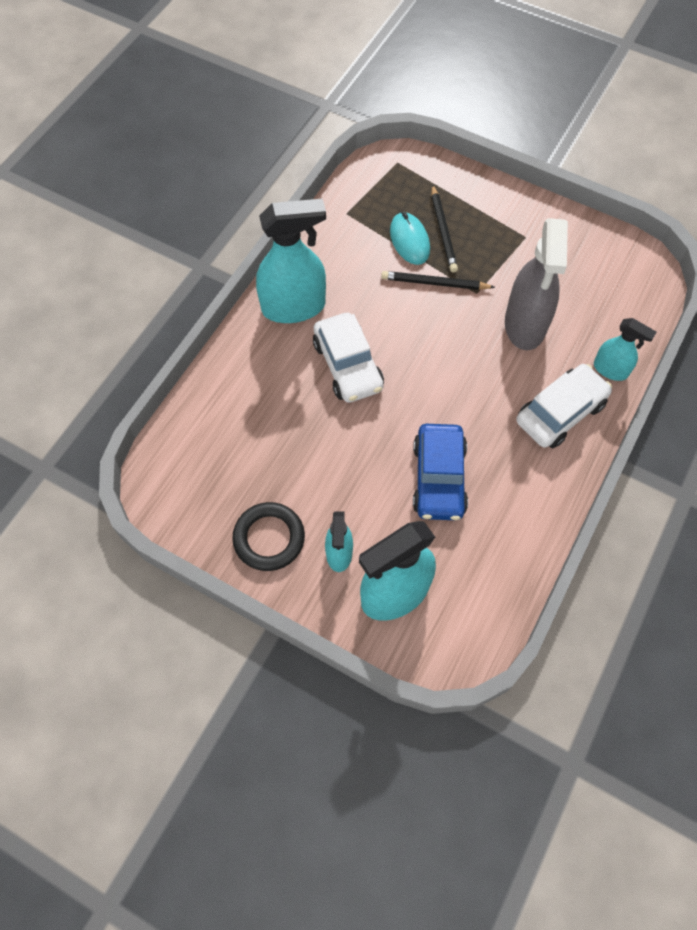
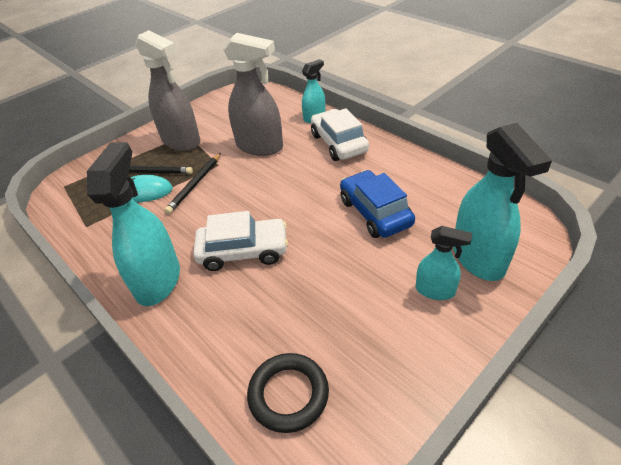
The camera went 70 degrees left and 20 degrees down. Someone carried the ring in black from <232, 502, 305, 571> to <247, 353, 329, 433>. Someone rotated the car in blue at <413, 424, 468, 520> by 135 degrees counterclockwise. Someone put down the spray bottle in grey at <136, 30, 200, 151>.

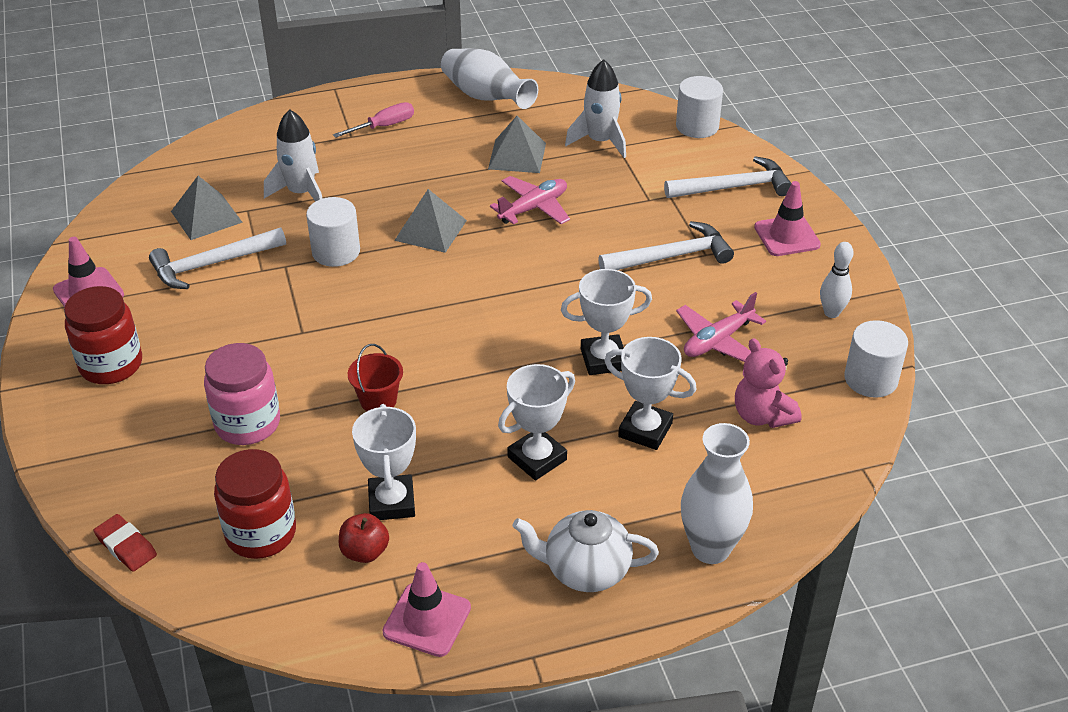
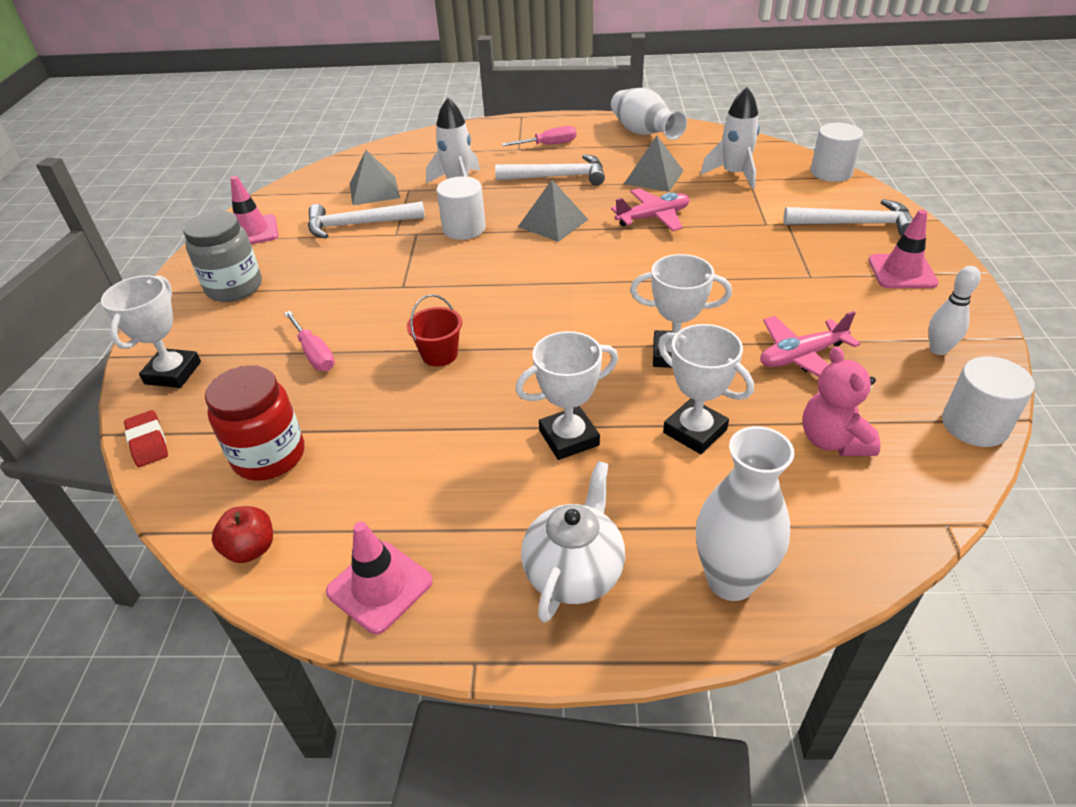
The camera went 20 degrees right and 0 degrees up. Someone repainted the jar in red at <64, 286, 142, 384>, which became the jar in grey at <183, 211, 262, 302>. Someone swapped the jar in pink at <204, 343, 280, 445> for the screwdriver in pink at <284, 311, 335, 371>. Someone carried the apple in red from <339, 513, 389, 563> to <212, 506, 273, 563>. Someone carried the trophy in white from <352, 404, 416, 520> to <101, 275, 201, 388>. Someone rotated the teapot in white at <513, 510, 659, 592> by 90 degrees clockwise. Someone carried the hammer in white from <598, 221, 734, 270> to <495, 154, 605, 185>.

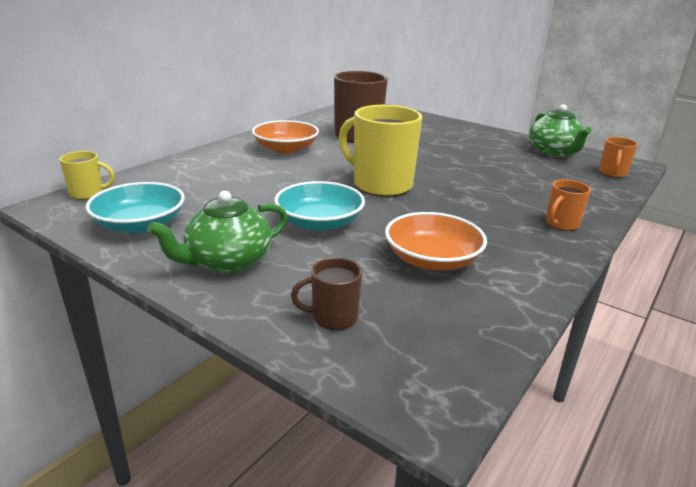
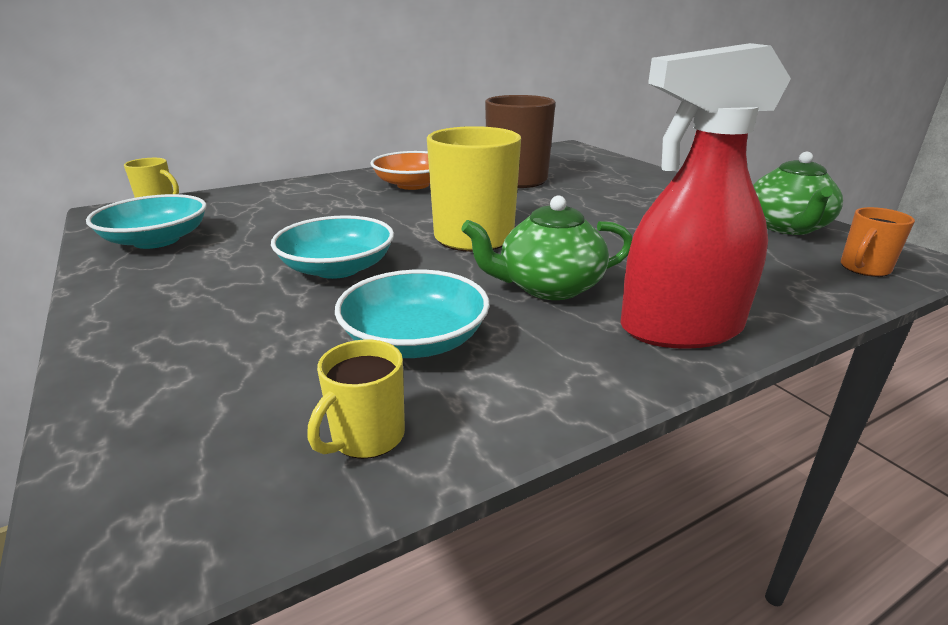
The camera went 25 degrees right and 0 degrees up. Someone carried the teapot in green from <147, 191, 288, 274> to <461, 195, 632, 300>. Someone took away the mug in brown at <291, 258, 362, 330>. Someone repainted the bowl in orange at <385, 212, 487, 270>, which became the bowl in turquoise at <335, 270, 489, 358>. Someone swapped the mug in orange at <546, 179, 591, 231> for the spray bottle in red at <620, 43, 791, 349>. Someone put down the mug in yellow at <307, 340, 405, 459>.

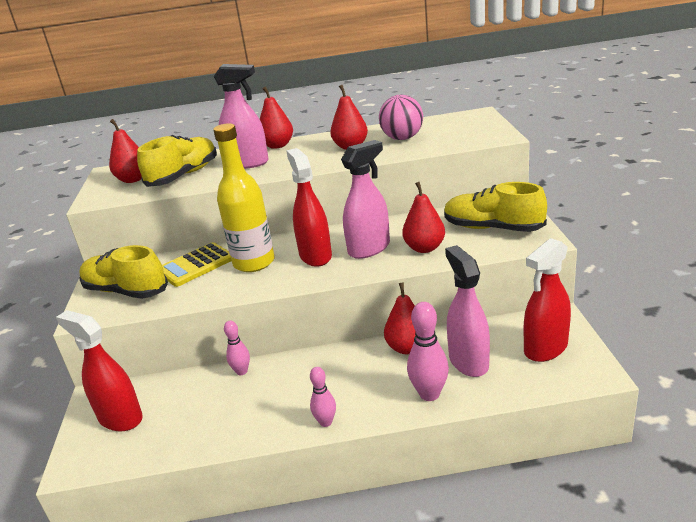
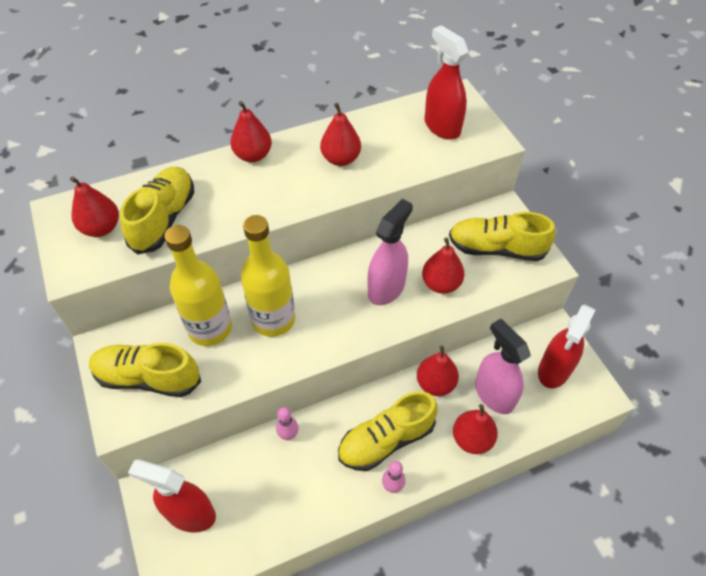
The camera went 20 degrees left and 25 degrees up. Someone swapped the calculator in yellow at <162, 242, 232, 287> for the bottle in yellow at <164, 225, 232, 346>. Someone took away the spray bottle in pink at <213, 64, 269, 169>. Someone carried the spray bottle in red from <286, 148, 332, 267> to <424, 25, 469, 140>. Someone took away the ball in pink at <379, 95, 423, 140>. Someone swapped the bowling pin in pink at <407, 302, 449, 401> for the pear in red at <453, 404, 498, 454>. Someone put down the shoe in yellow at <338, 391, 438, 471>.

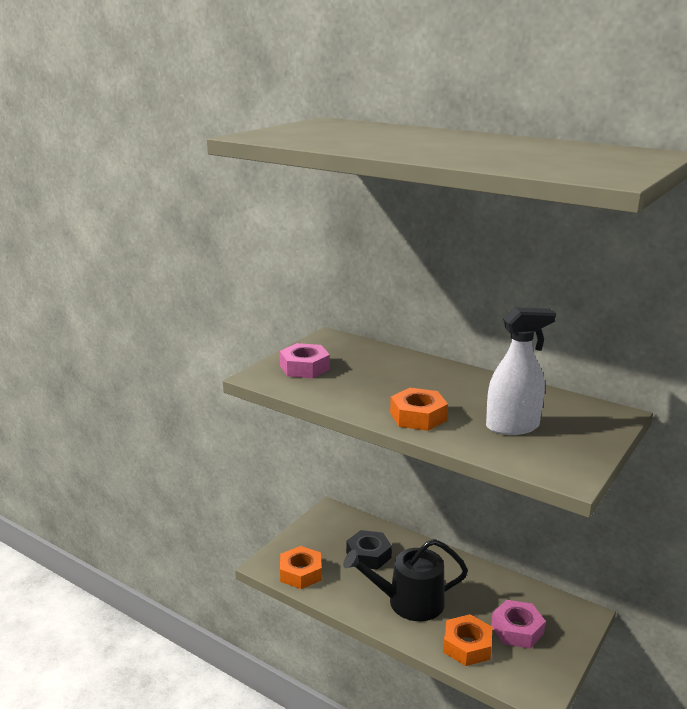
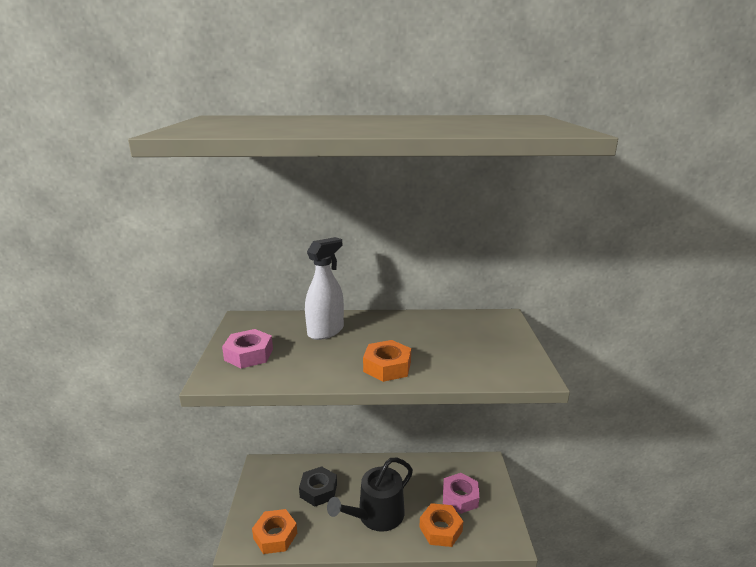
The camera went 35 degrees left and 0 degrees up. Someone carried the spray bottle in white from <486, 307, 556, 435> to <305, 237, 344, 340>.

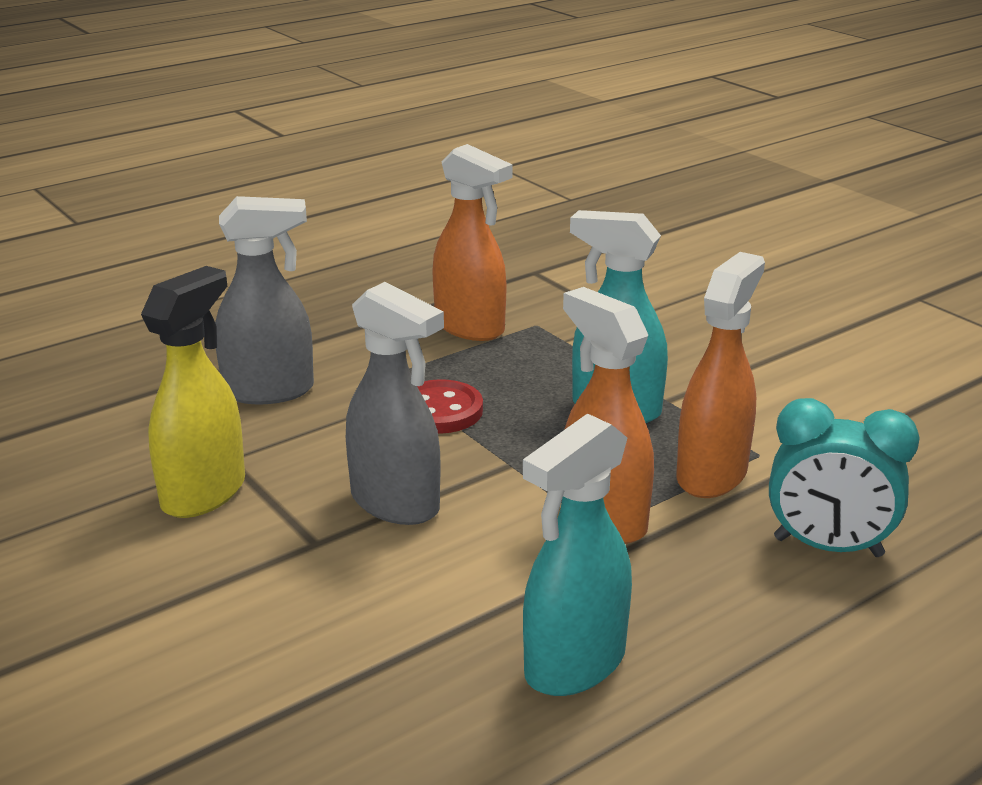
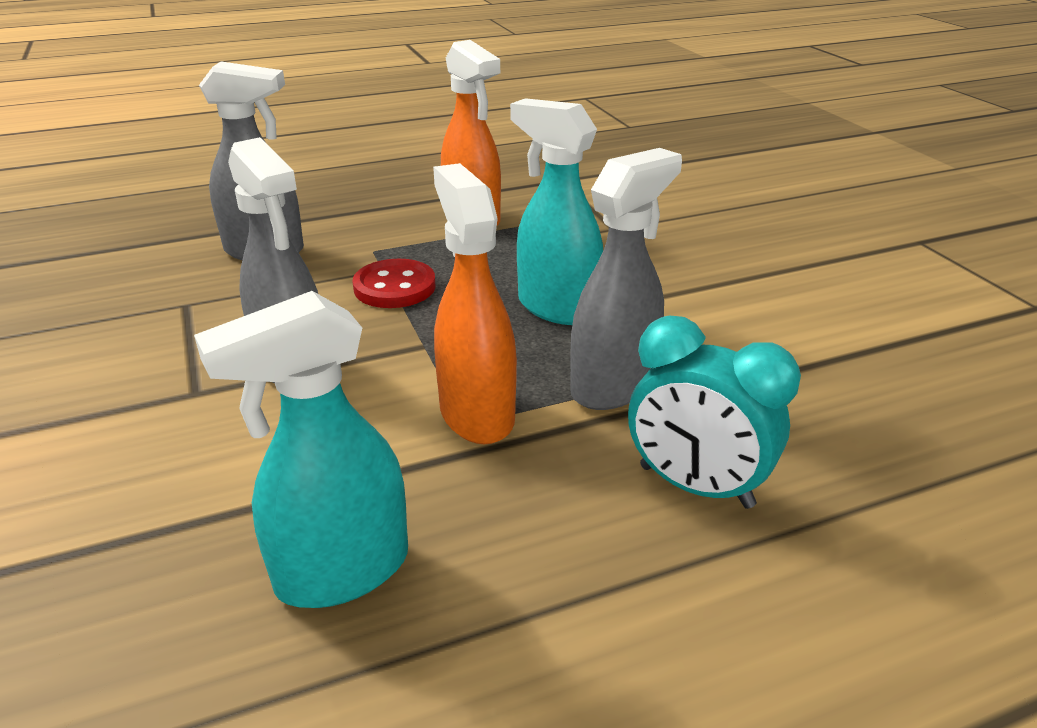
The camera went 15 degrees right and 5 degrees up. Someone took away the spray bottle in yellow at <141, 266, 245, 518>. Someone repainted the spray bottle in orange at <676, 252, 765, 498>, which became the spray bottle in grey at <570, 148, 682, 410>.

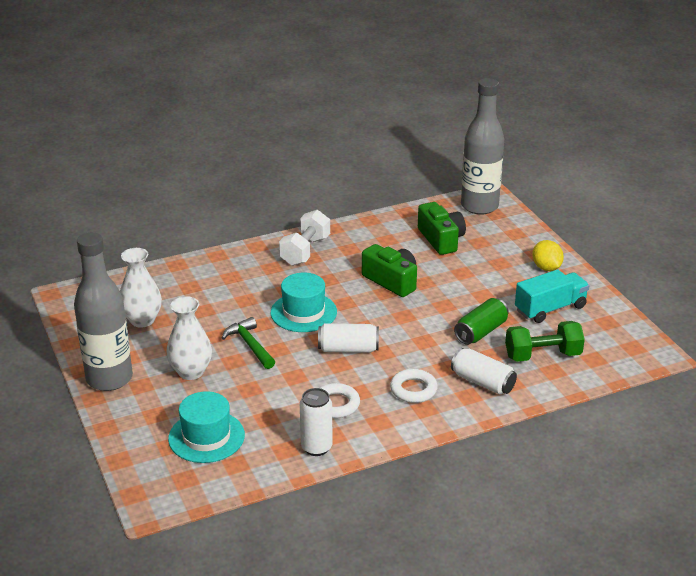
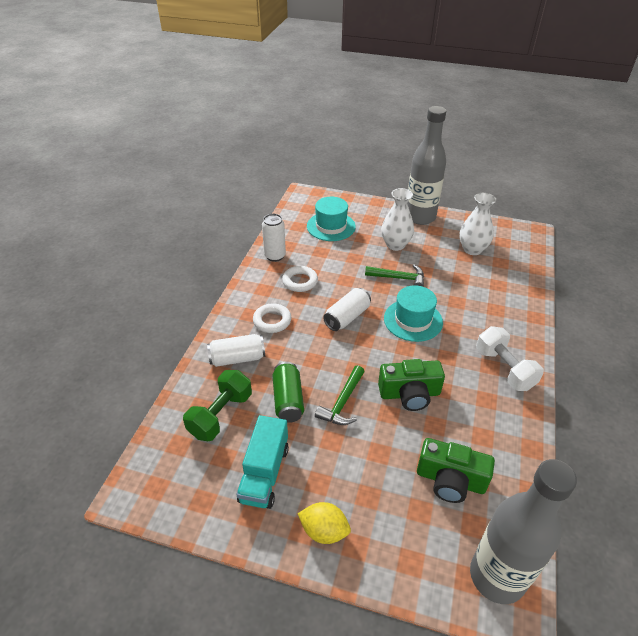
The camera went 130 degrees right and 10 degrees up. Someone put down the hammer in green at <315, 366, 365, 425>.

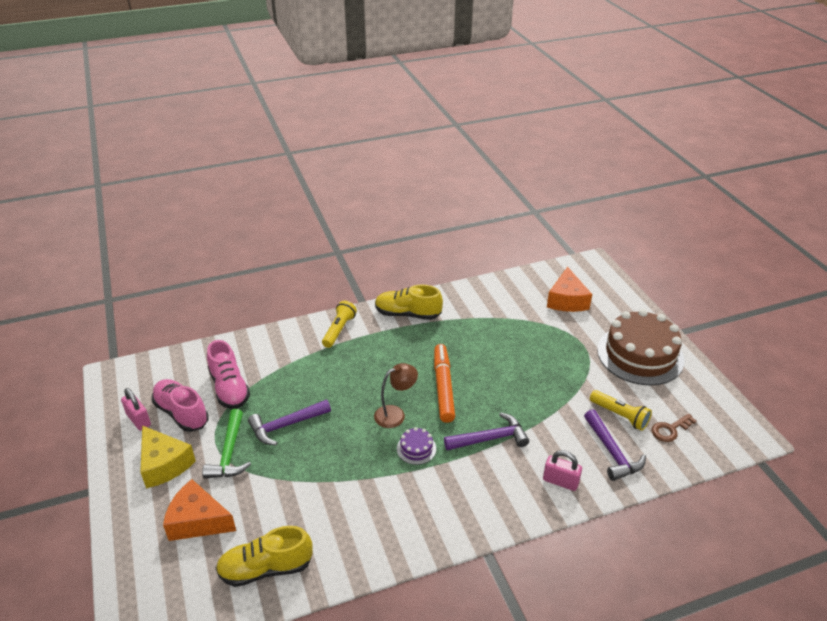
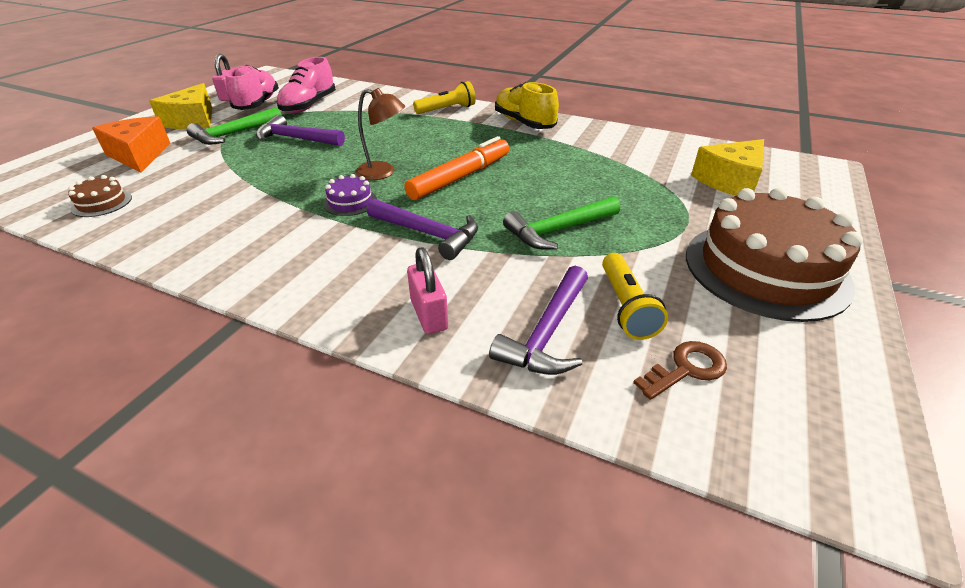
The camera went 45 degrees right and 0 degrees up. Someone swapped the shoe in yellow at <216, 526, 313, 587> for the cake in brown at <68, 175, 132, 217>. Someone repainted the cheese in orange at <547, 267, 592, 312>, which became the cheese in yellow at <691, 139, 764, 196>. Someone rotated the key in brown at <652, 414, 697, 442> by 135 degrees clockwise. Someone put down the hammer in green at <503, 196, 620, 250>.

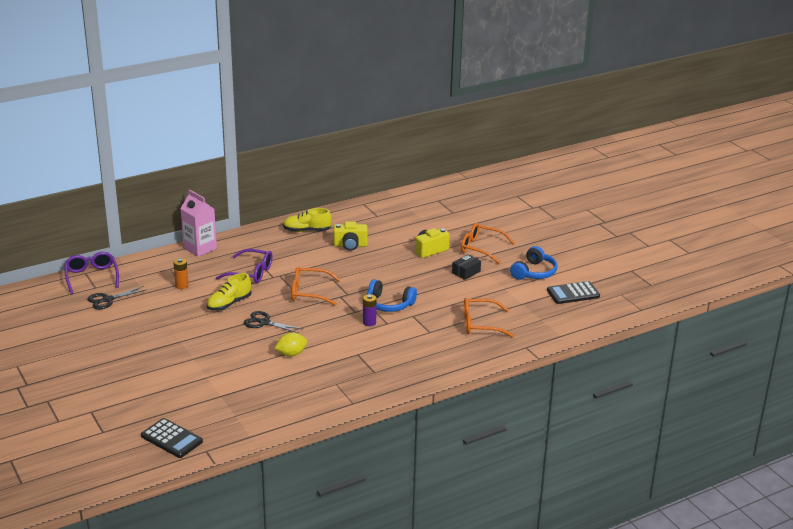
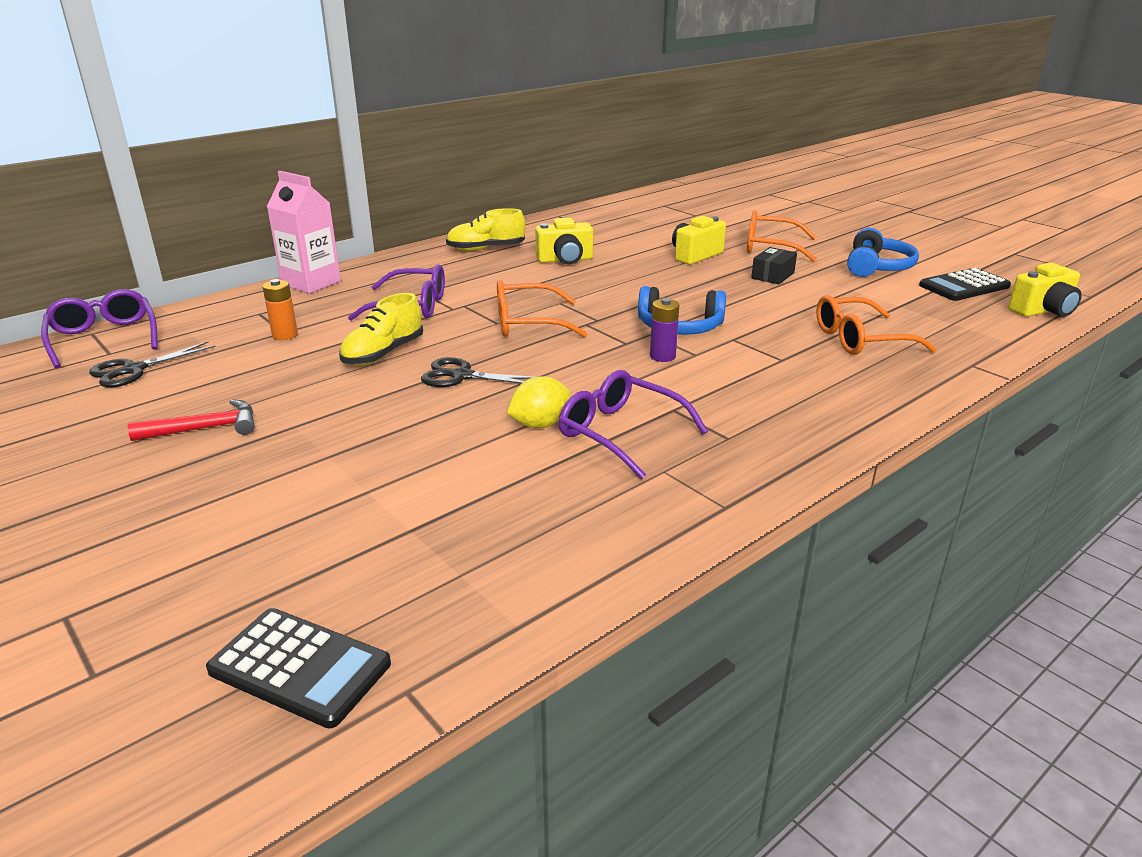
The camera went 10 degrees left and 0 degrees up. Someone put down the hammer in red at <128, 399, 255, 441>. Someone put down the glasses in purple at <559, 370, 708, 479>. Someone put down the camera in yellow at <1008, 263, 1082, 317>.

